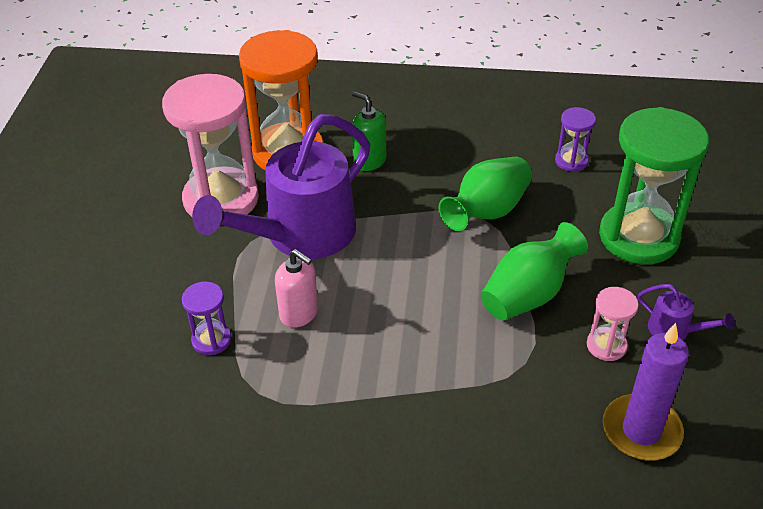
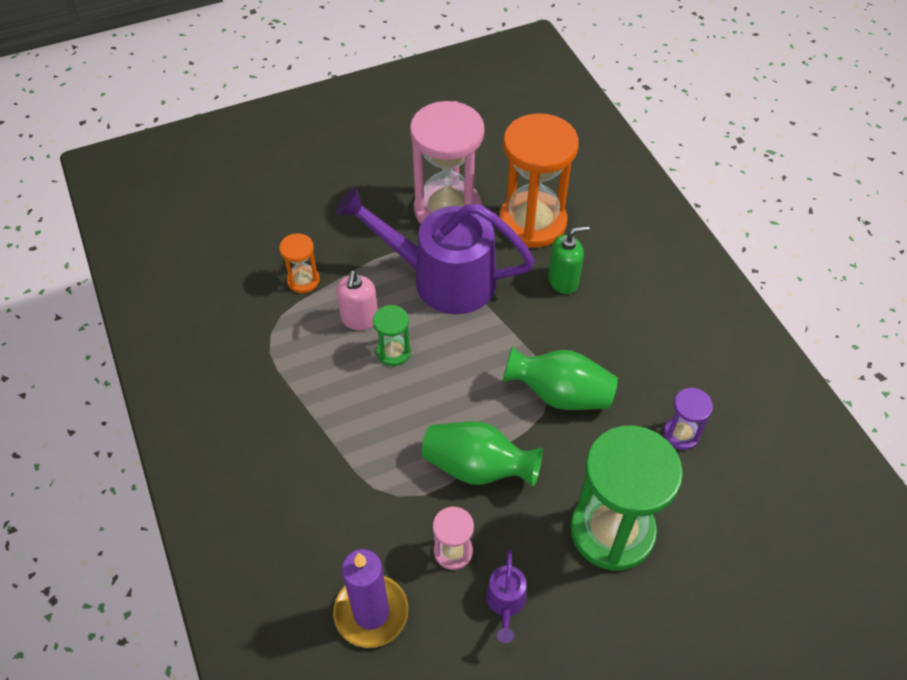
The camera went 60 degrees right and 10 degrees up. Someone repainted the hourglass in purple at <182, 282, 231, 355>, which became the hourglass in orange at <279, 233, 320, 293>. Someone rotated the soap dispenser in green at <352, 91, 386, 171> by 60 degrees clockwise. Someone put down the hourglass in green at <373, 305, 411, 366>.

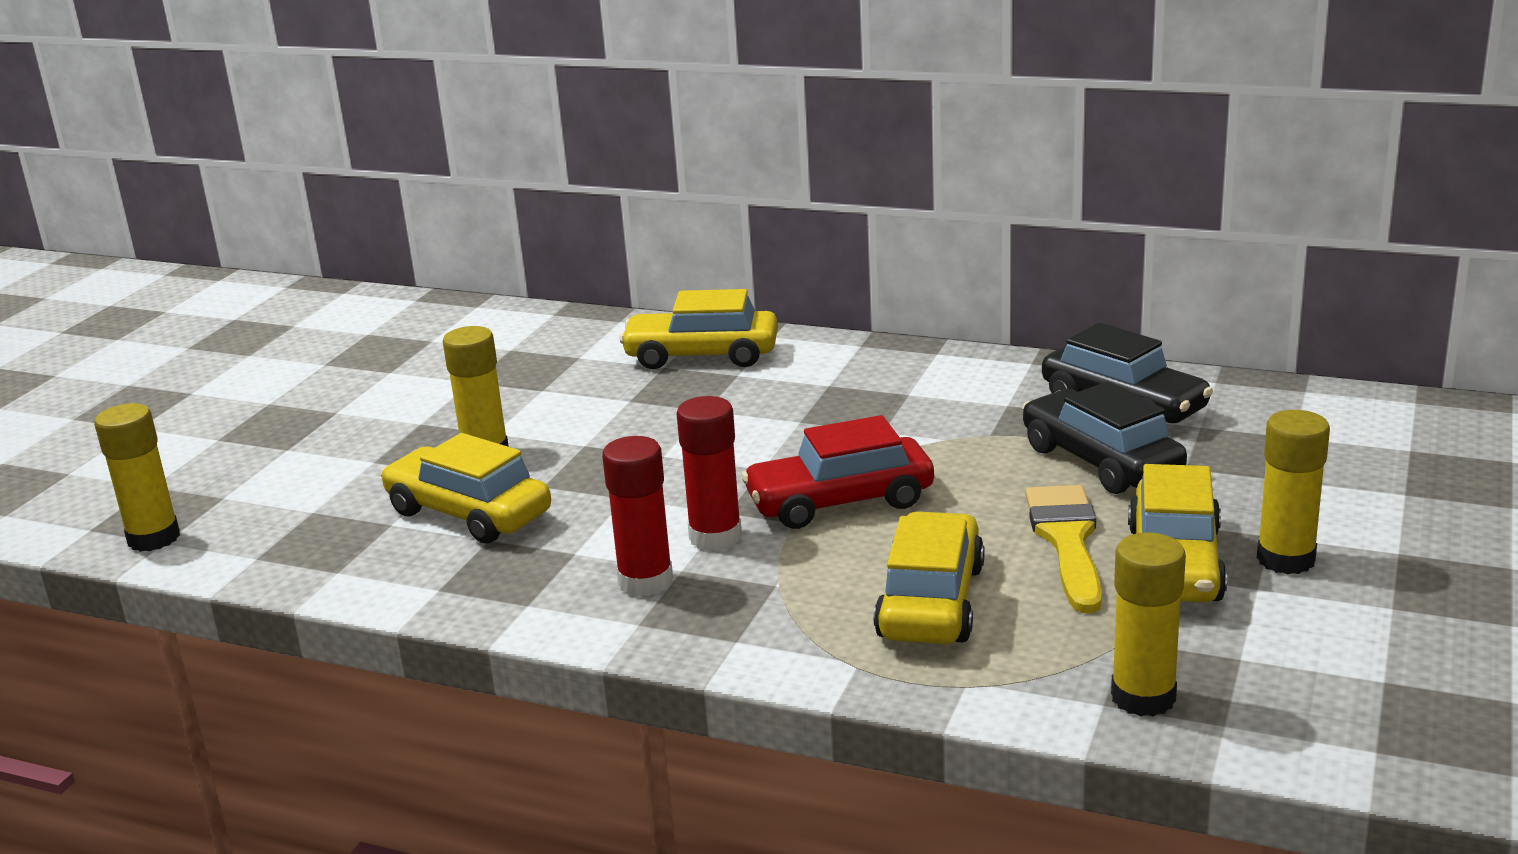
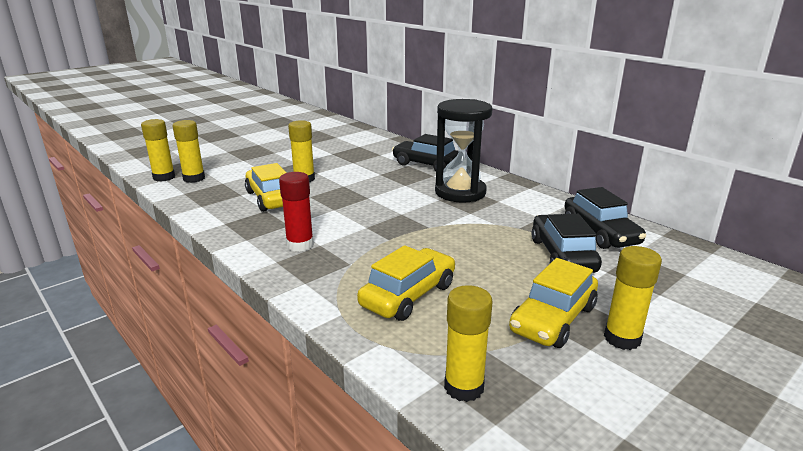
The camera went 25 degrees right and 0 degrees up. Someone repainted the car in yellow at <619, 289, 778, 369>, which became the car in black at <392, 134, 459, 171>. Someone took away the glue stick in red at <676, 396, 742, 551>. Someone took away the car in red at <741, 415, 934, 529>. Someone took away the brush in yellow at <1025, 485, 1102, 613>. Someone put down the glue stick in yellow at <173, 120, 205, 183>. Someone put down the hourglass in black at <435, 99, 492, 203>.

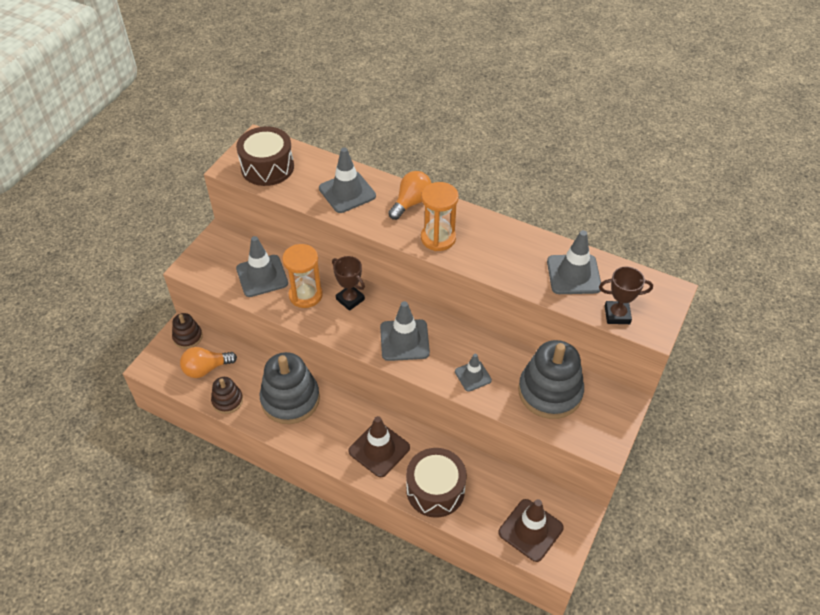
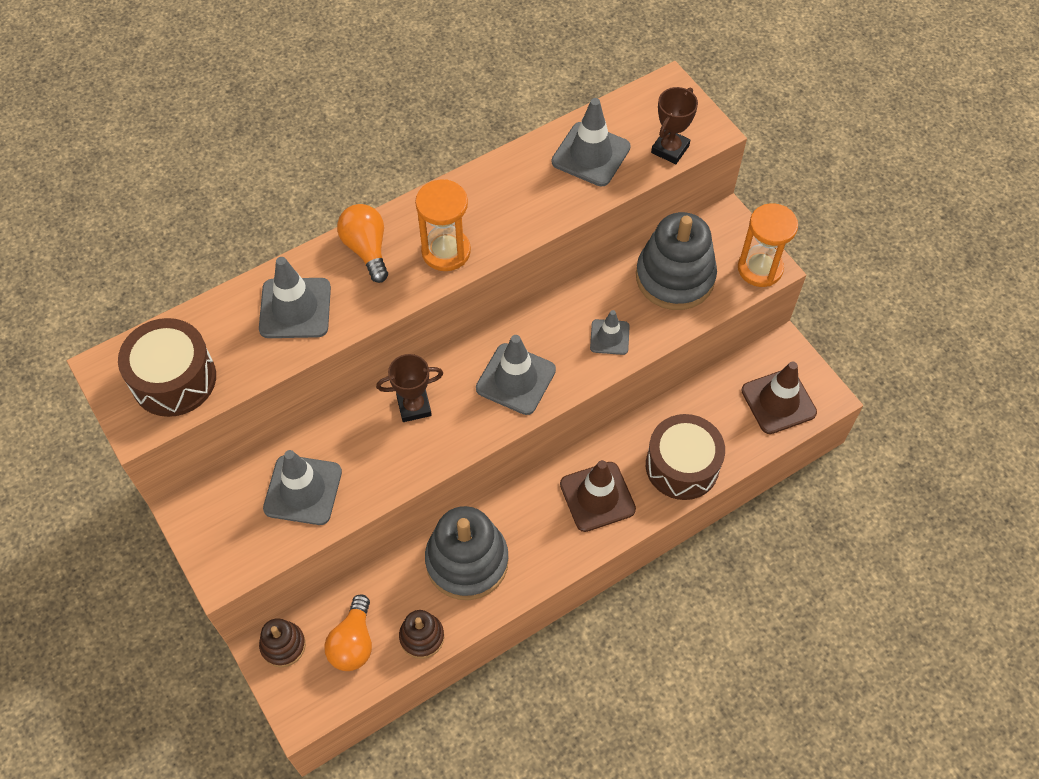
The camera went 60 degrees left and 10 degrees up. Someone carried the hourglass in orange from <282, 244, 323, 308> to <738, 203, 798, 287>.

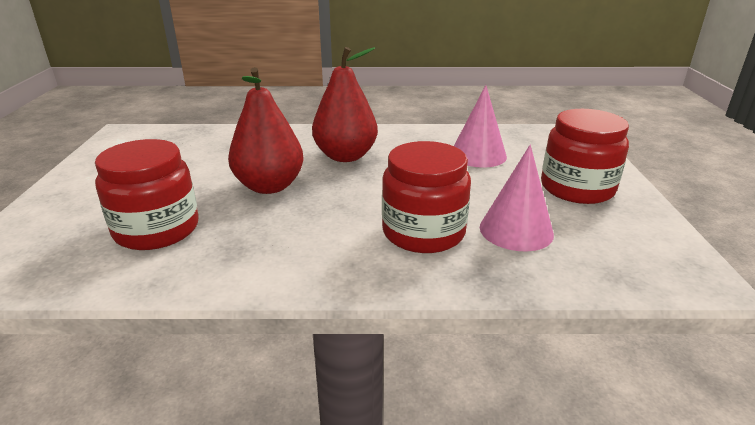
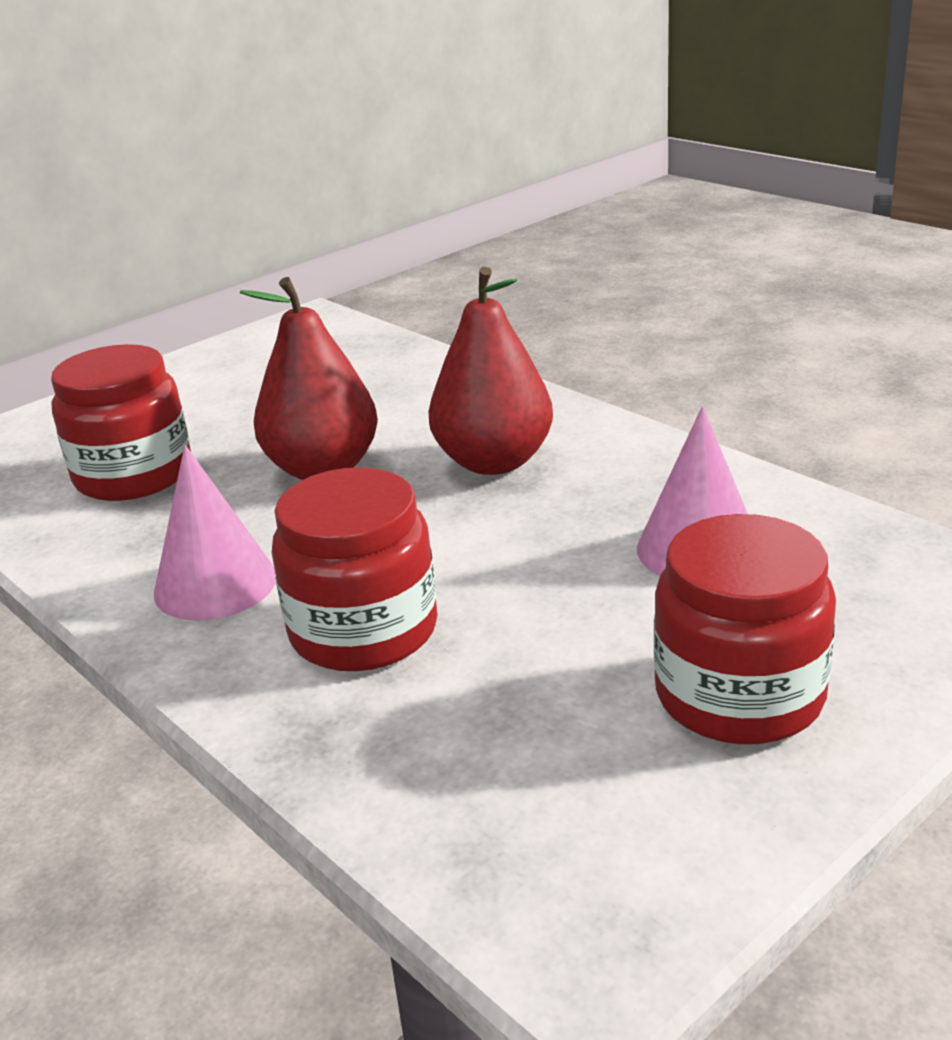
The camera went 50 degrees right and 0 degrees up. Someone carried the cone in pink from <480, 145, 554, 251> to <154, 445, 276, 621>.

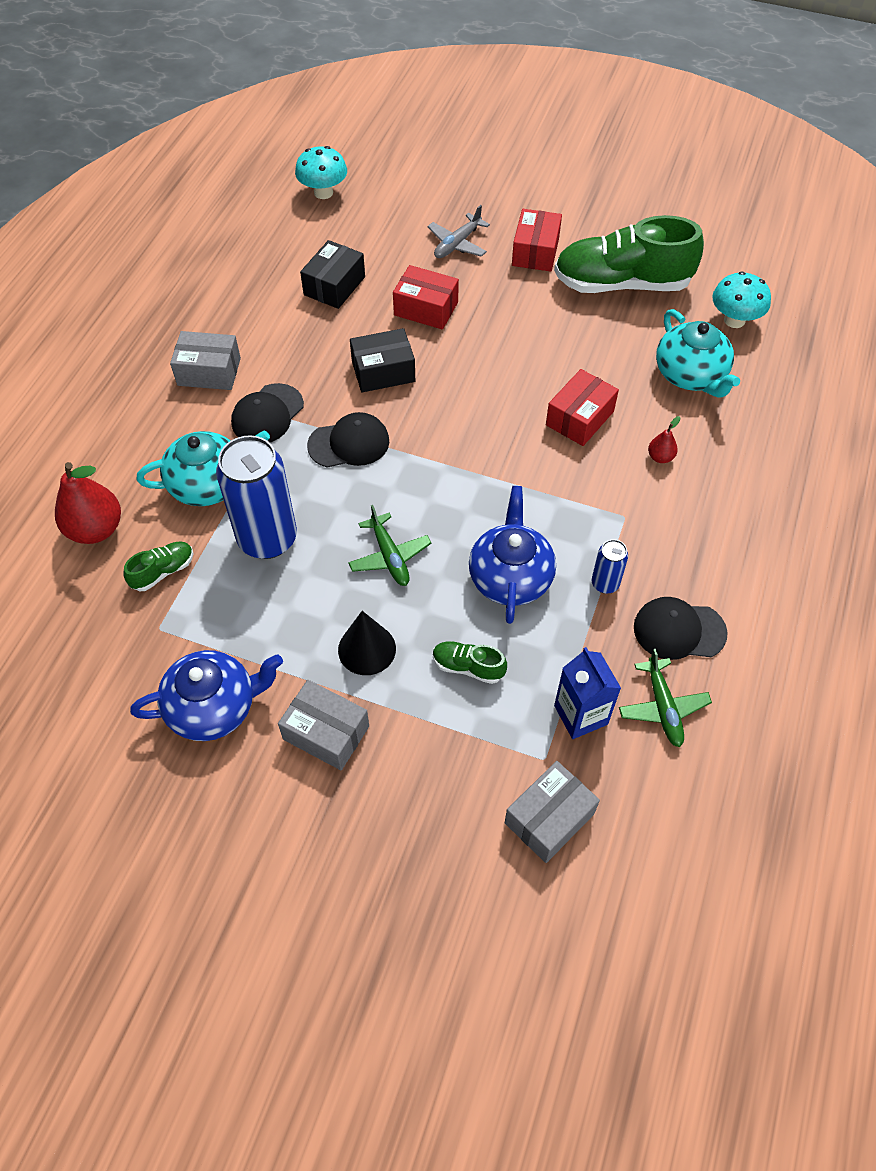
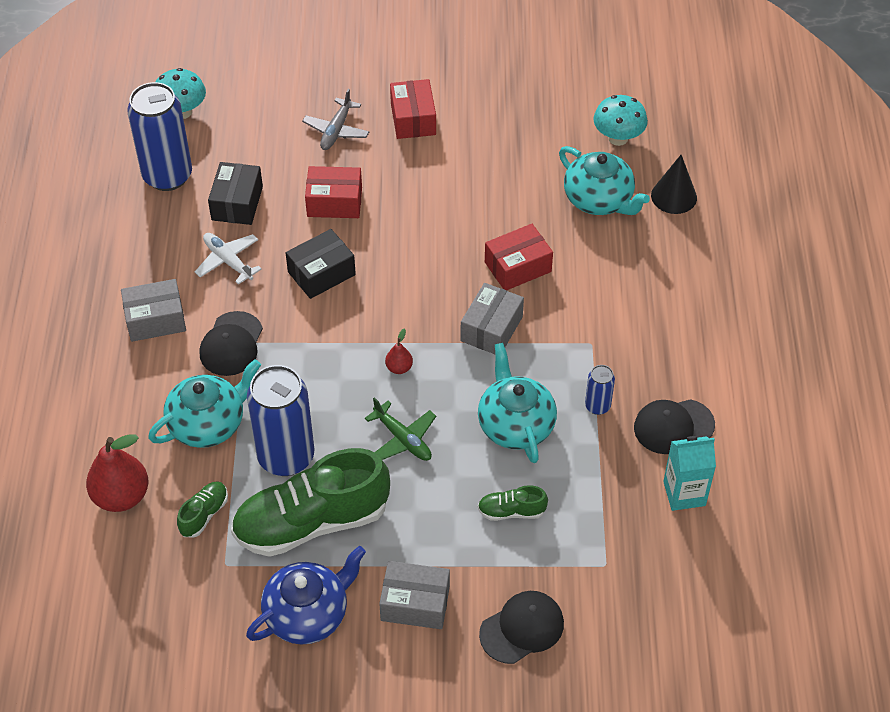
The camera went 20 degrees left and 5 degrees down. Someone carried the cap in black from <307, 412, 390, 468> to <479, 591, 564, 664>. Someone carried the cone in black from <338, 611, 396, 675> to <651, 155, 697, 214>. Someone repainted the teapot in blue at <469, 486, 556, 624>, which became the teapot in turquoise at <478, 343, 557, 463>. Someone carried the box in grey from <505, 761, 600, 863> to <460, 283, 524, 354>. Someone rotated the box in red at <546, 369, 619, 446> by 45 degrees clockwise. Someone carried the shoe in green from <554, 215, 704, 293> to <231, 448, 390, 557>. Someone took away the carton in blue at <554, 647, 621, 739>. Someone swapped the plane in green at <619, 649, 712, 747> for the carton in turquoise at <663, 436, 716, 511>. Someone carried the pear in red from <648, 416, 681, 463> to <385, 328, 413, 374>. Someone put down the can in blue at <127, 82, 192, 191>. Someone put down the plane in white at <195, 233, 262, 285>.

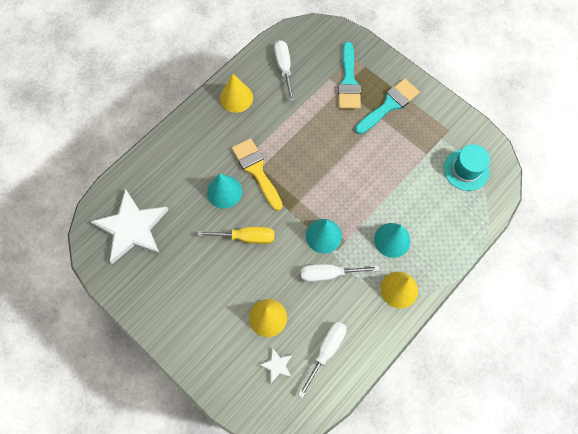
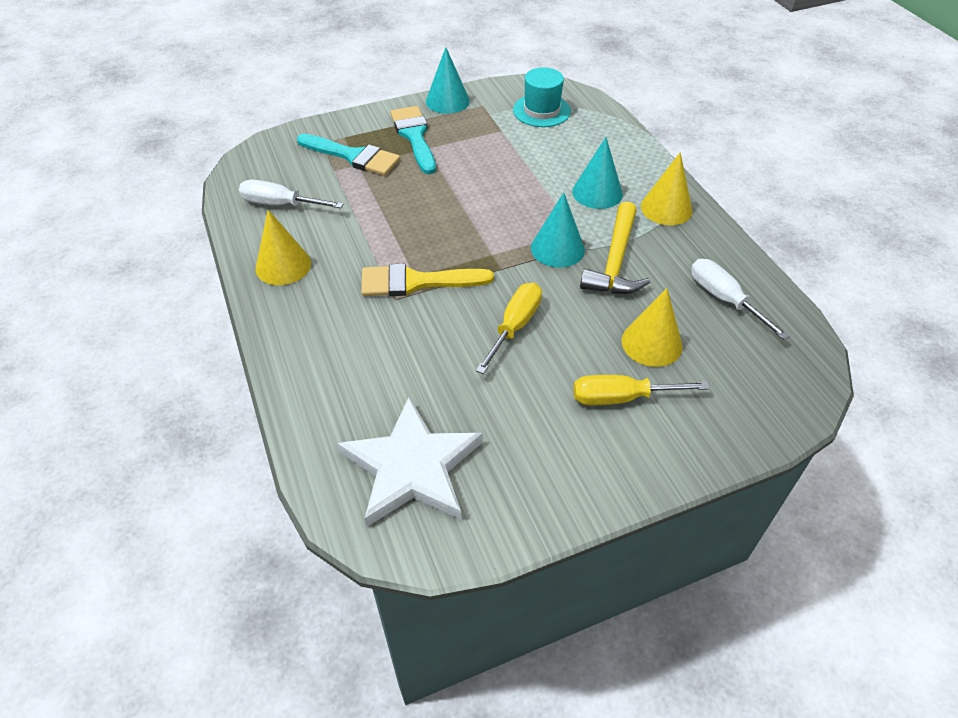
The camera went 65 degrees left and 20 degrees down. Someone carried the cone in turquoise from <207, 173, 242, 209> to <426, 47, 470, 114>. Someone took away the star in white at <259, 348, 292, 383>. Someone swapped the screwdriver in white at <301, 264, 380, 282> for the hammer in yellow at <580, 202, 650, 294>. Someone put down the screwdriver in yellow at <573, 375, 710, 405>.

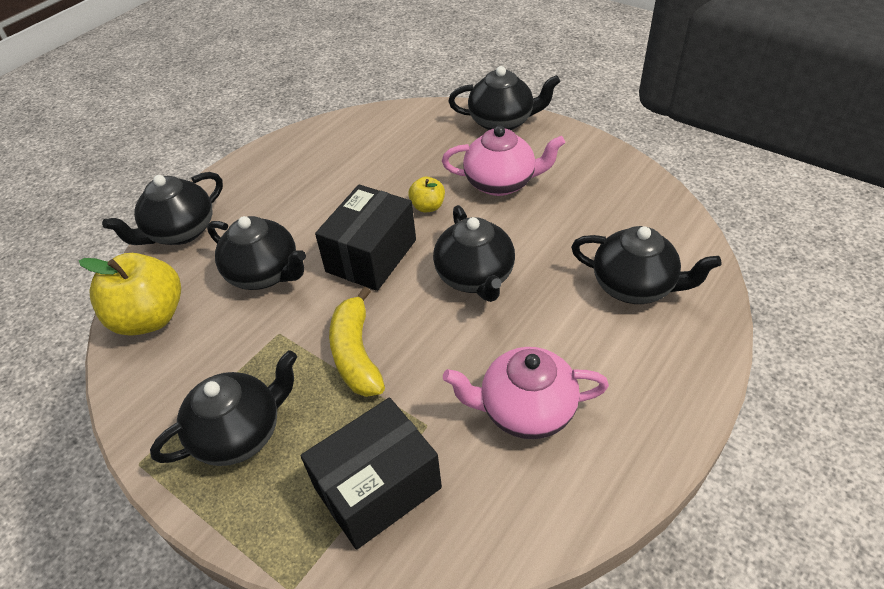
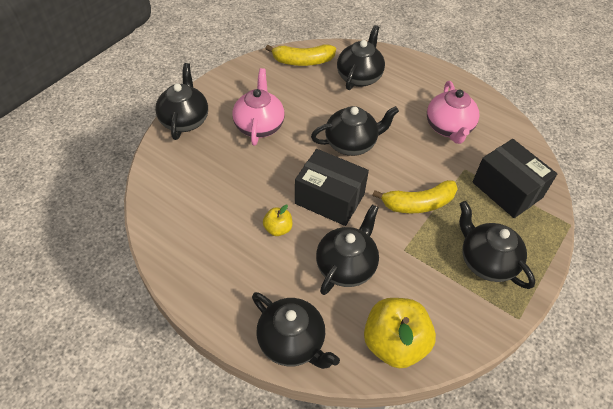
The camera went 95 degrees left and 5 degrees up. Someone carried the apple in yellow from <408, 177, 445, 212> to <263, 205, 292, 236>. Someone put down the banana in yellow at <265, 44, 336, 66>.

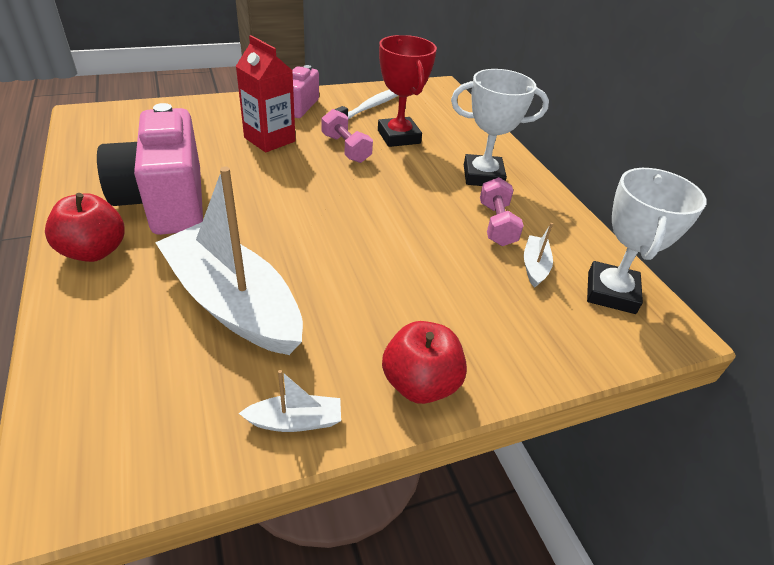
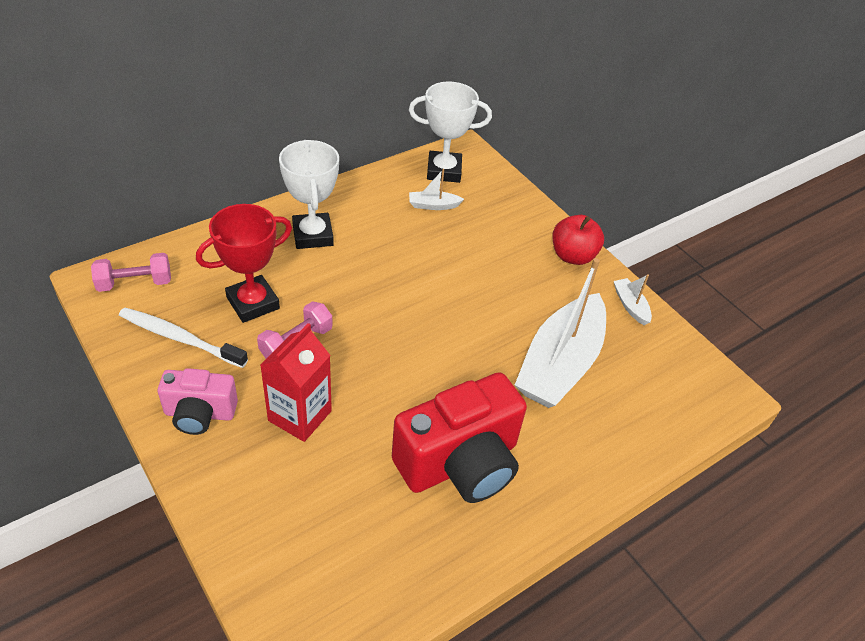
The camera went 105 degrees left and 5 degrees up. Someone took away the apple in red at <45, 193, 125, 262>. Someone repainted the camera in pink at <97, 103, 203, 235>, which became the camera in red at <392, 372, 527, 503>. Someone carried the dumbbell in pink from <480, 177, 524, 246> to <91, 253, 171, 292>.

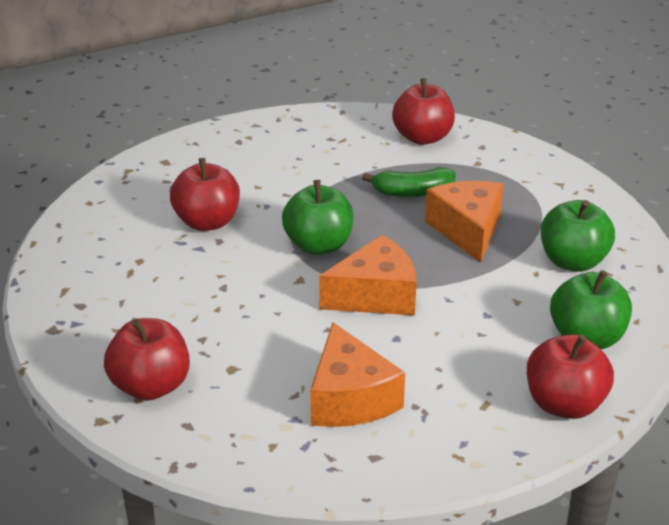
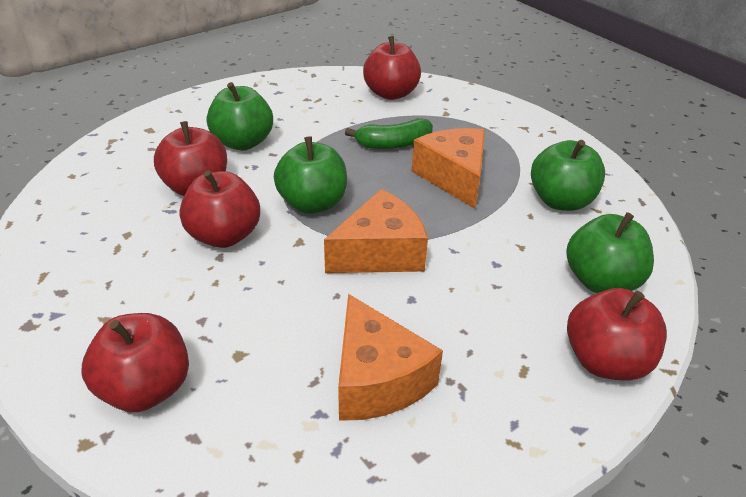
The camera went 10 degrees left and 5 degrees up. Someone put down the apple in red at <179, 170, 260, 248>. Someone put down the apple in green at <207, 82, 273, 150>.

